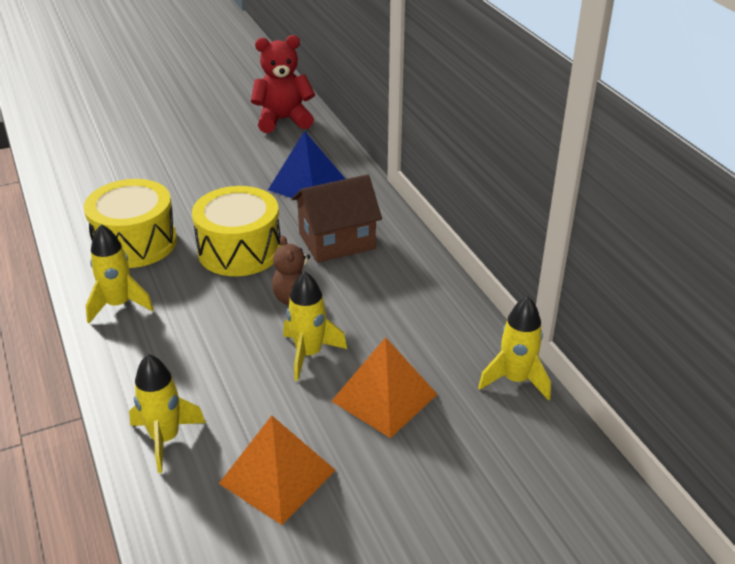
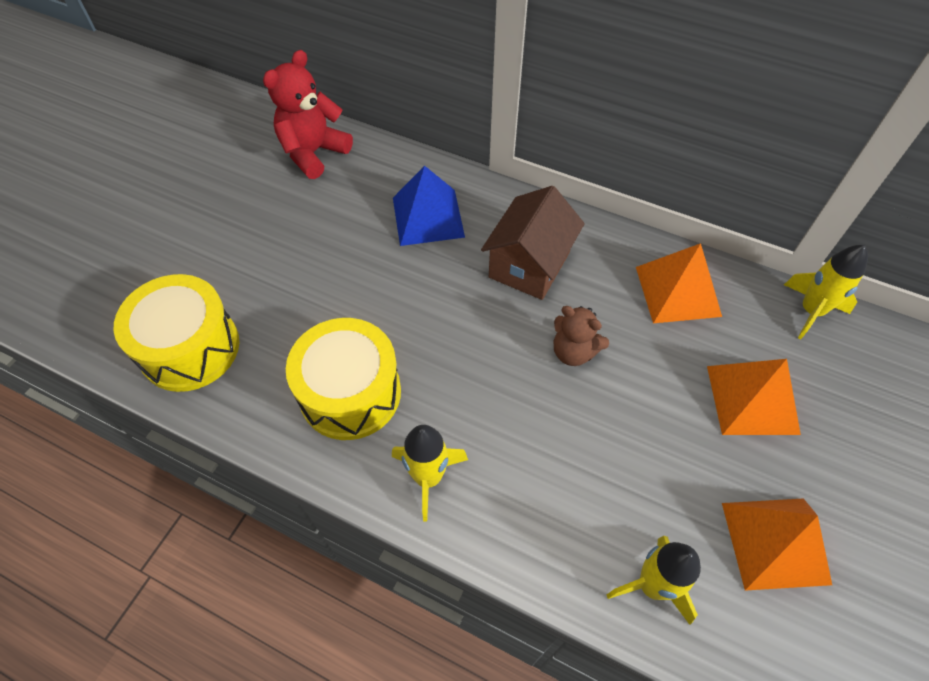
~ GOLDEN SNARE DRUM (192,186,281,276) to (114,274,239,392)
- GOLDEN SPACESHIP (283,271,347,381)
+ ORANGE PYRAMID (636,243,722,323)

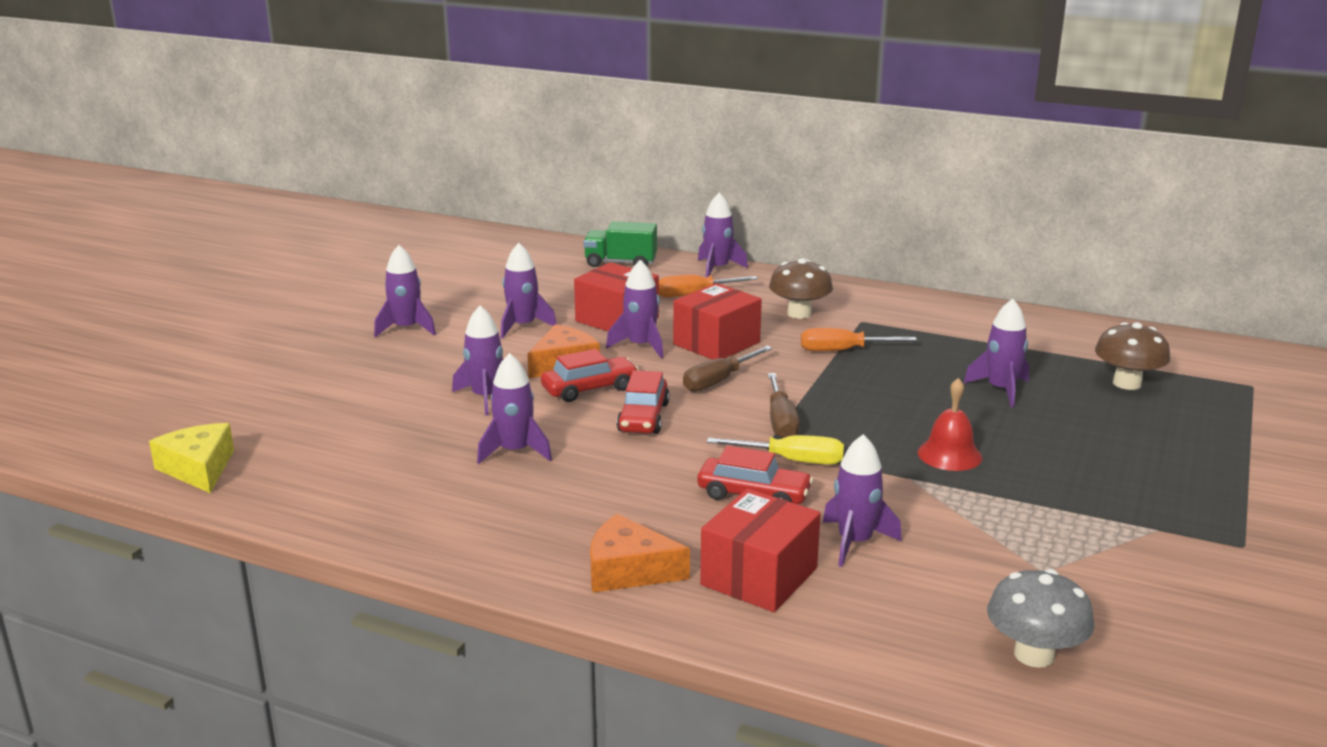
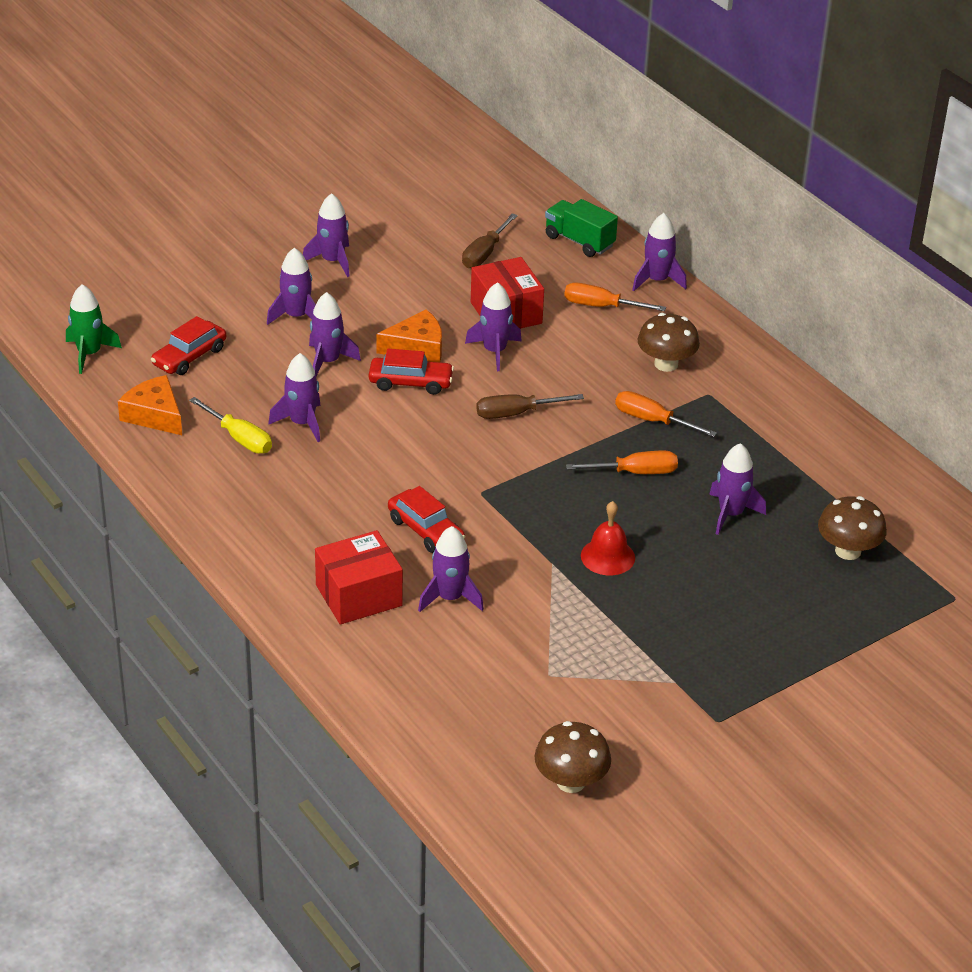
~ GOLDEN CHEESE WEDGE (149,423,234,493) to EMERALD SPACESHIP (66,284,122,374)
~ PURPLE SPACESHIP (501,243,557,339) to (267,248,316,325)
~ ORANGE CHEESE WEDGE (590,514,690,593) to (118,375,182,435)
~ SCARLET AUTOMOBILE (617,370,670,434) to (151,316,226,375)
- SCARLET PARCEL (673,283,762,360)
~ GOLDEN FLAT SCREWDRIVER (707,435,844,465) to (189,397,272,454)
~ DARK BROWN FLAT SCREWDRIVER (768,373,799,438) to (462,213,518,268)
- GRAY FUNGUS (987,569,1094,668)
+ DARK BROWN FUNGUS (535,721,611,793)
+ ORANGE FLAT SCREWDRIVER (566,451,678,474)

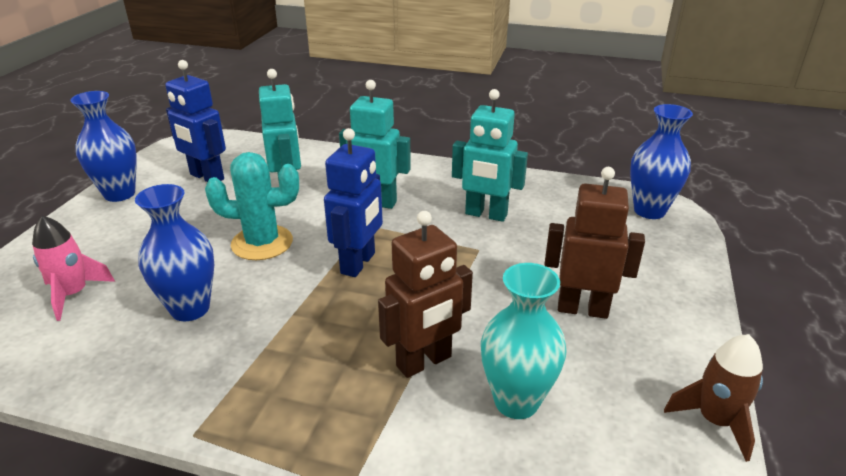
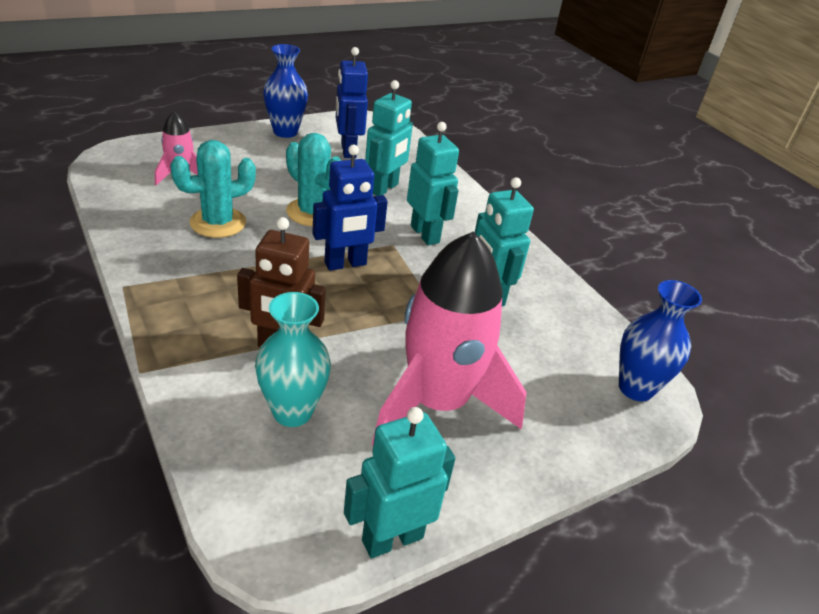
~ ROYAL BLUE VASE (135,184,214,321) to TURQUOISE PRICKLY PLANT (170,140,256,238)
~ DARK BROWN TOY ROBOT (544,167,645,319) to PINK SPACESHIP (372,232,527,445)
~ DARK BROWN SPACESHIP (664,334,763,462) to TURQUOISE TOY ROBOT (344,407,456,558)

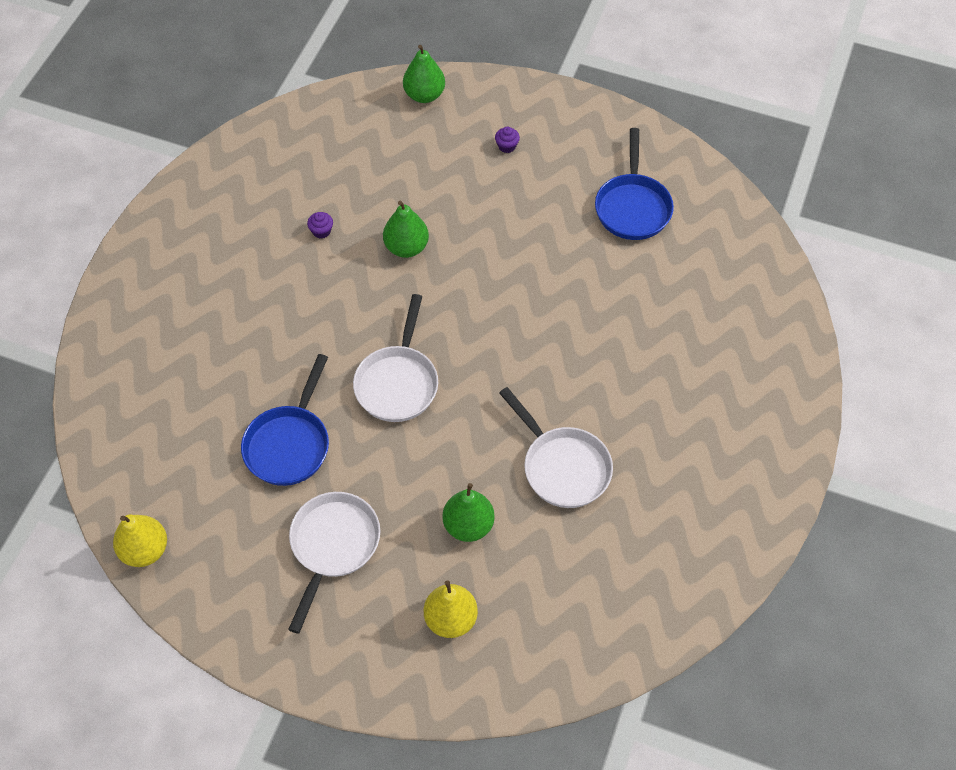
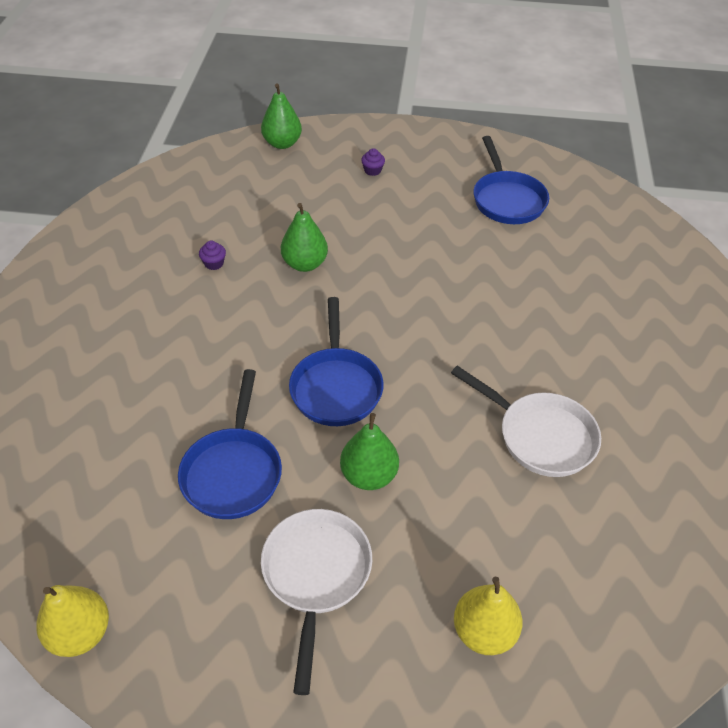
~ SNOW-WHITE FRYING PAN (353,294,438,422) to ROYAL BLUE FRYING PAN (289,297,384,426)
~ EMERALD PEAR FRUIT (442,483,495,542) to (340,413,399,490)

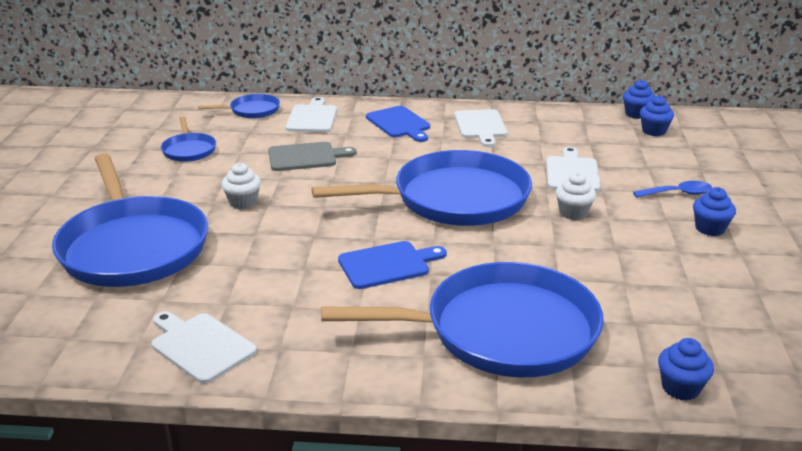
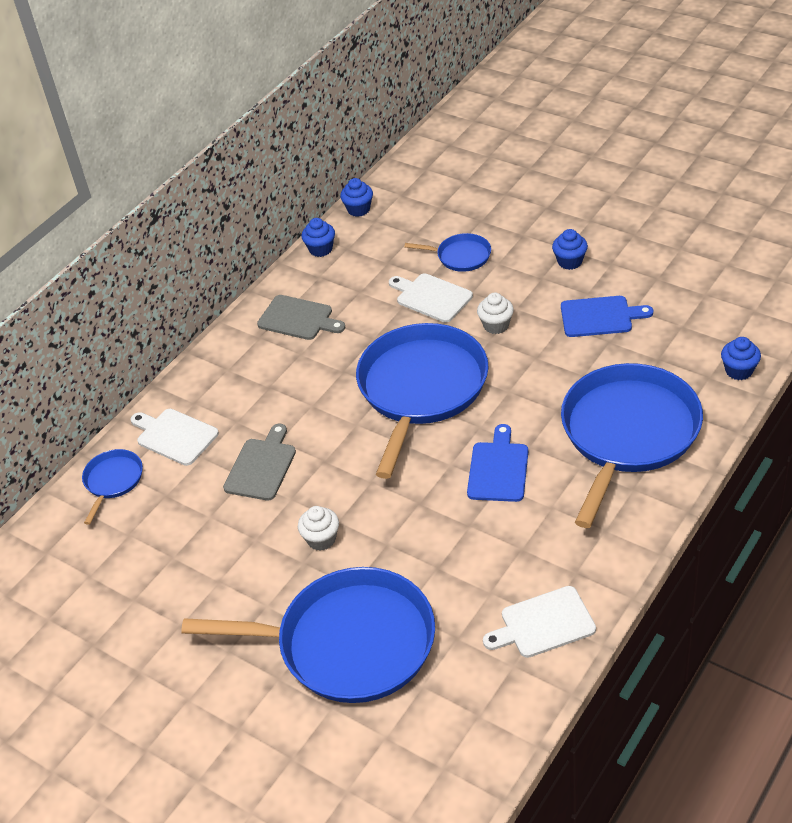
~ ROYAL BLUE FRYING PAN (161,116,216,162) to (404,233,491,272)
~ ROYAL BLUE CUTTING BOARD (366,106,430,142) to (561,296,653,337)
~ SNOW-WHITE CUTTING BOARD (454,109,508,147) to GRAY CUTTING BOARD (257,295,346,340)
- ROYAL BLUE SPOON (633,181,712,198)
~ ROYAL BLUE FAIRY CAKE (640,95,674,136) to (301,218,335,257)

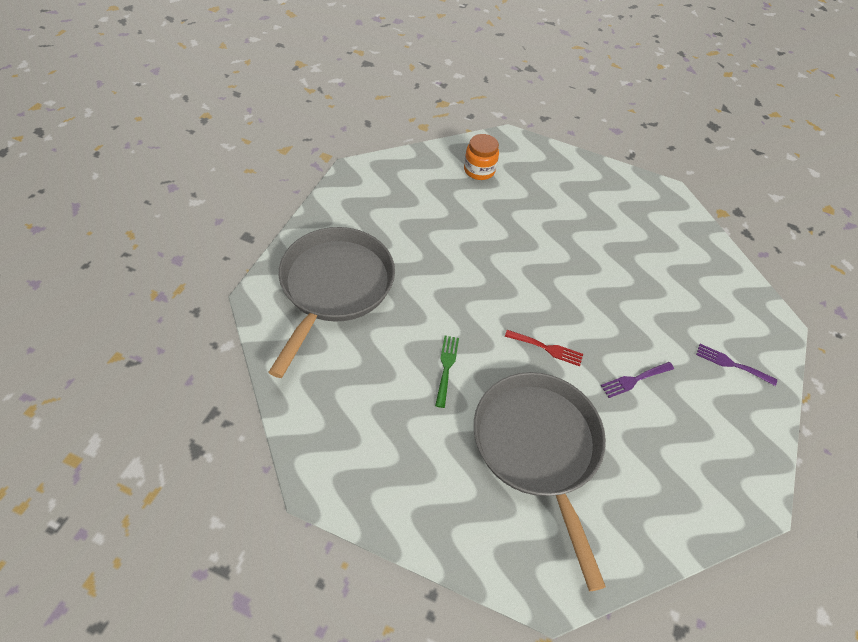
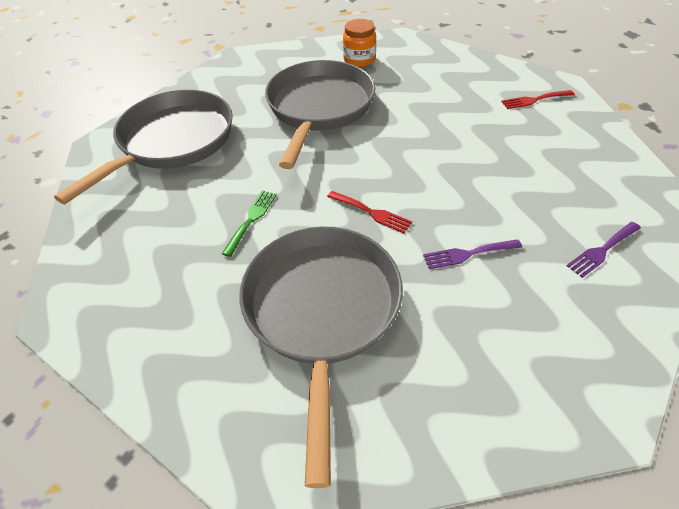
~ PURPLE DINNER FORK (696,344,777,386) = (567,222,641,278) 75 degrees counterclockwise
+ GRAY FRYING PAN (265,60,375,169)
+ SCARLET DINNER FORK (501,90,575,109)

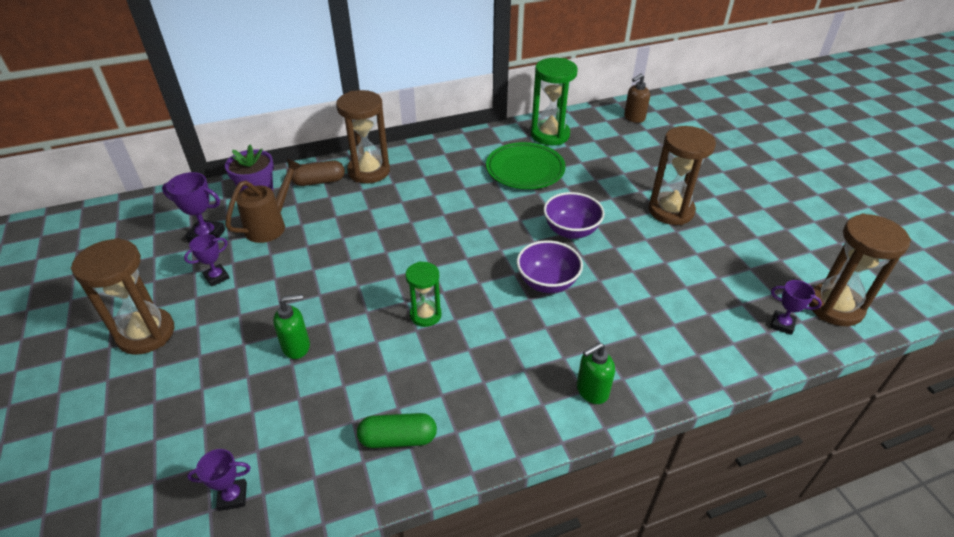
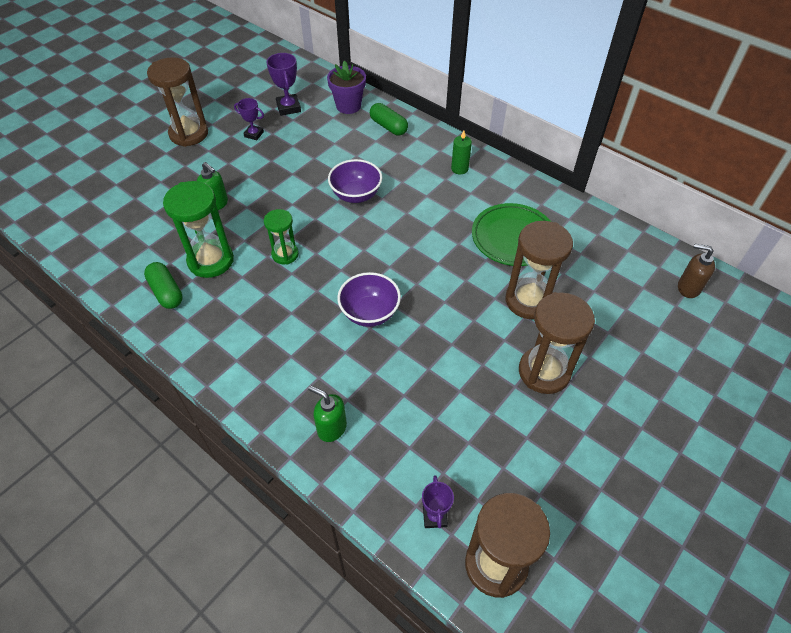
- PURPLE TROPHY (187,449,251,511)
- DARK BROWN WATERING POT (225,158,302,243)
~ DARK BROWN PILL (291,160,345,186) to EMERALD PILL (370,103,408,135)
~ DARK BROWN HOURGLASS (336,90,390,184) to (505,221,573,319)
~ EMERALD HOURGLASS (531,58,578,146) to (163,181,234,278)
~ PURPLE SERVING BOWL (544,192,605,239) to (328,159,382,203)
~ EMERALD SOAP PUMP (577,342,615,404) to (308,385,347,442)
+ EMERALD CANDLE (451,130,472,174)

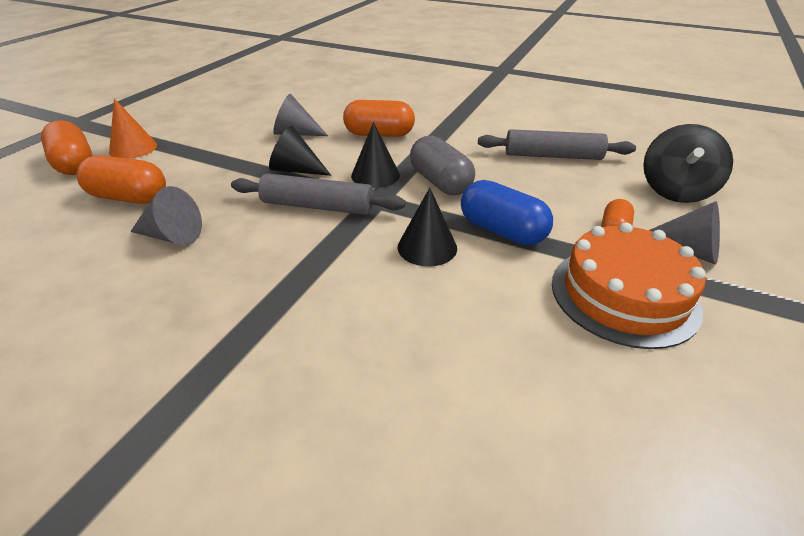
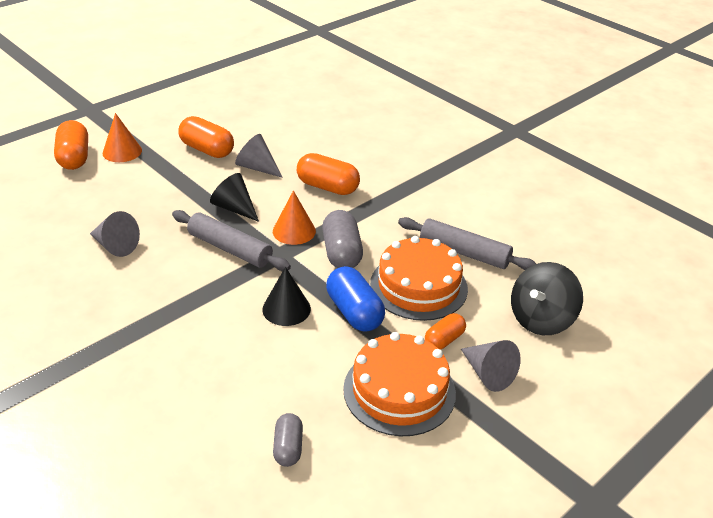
~ ORANGE PILL (77,155,166,204) to (179,116,234,158)
~ BLACK CONE (351,122,400,188) to ORANGE CONE (273,191,316,245)
+ GRAY PILL (273,413,303,467)
+ ORANGE GATEAU (370,236,468,321)

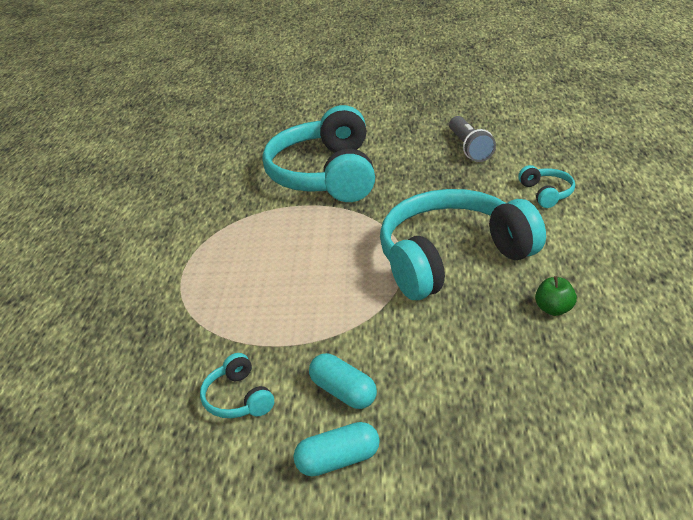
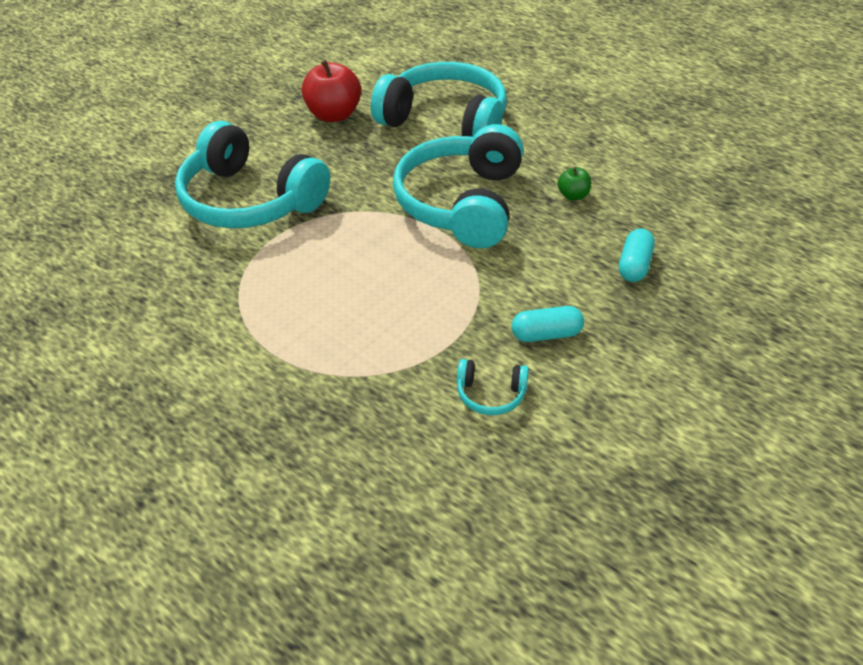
~ TURQUOISE PILL (293,422,380,477) to (619,229,655,282)
~ GRAY POCKET TORCH (449,116,496,162) to SCARLET APPLE (302,60,361,122)
~ TURQUOISE HEADPHONES (518,165,575,208) = (371,62,507,137) x2.46

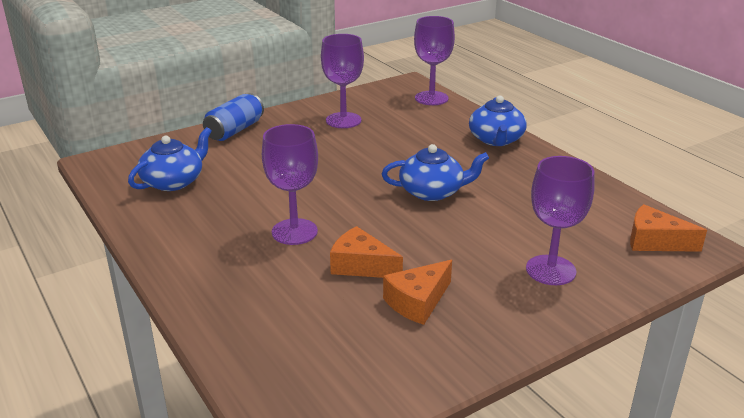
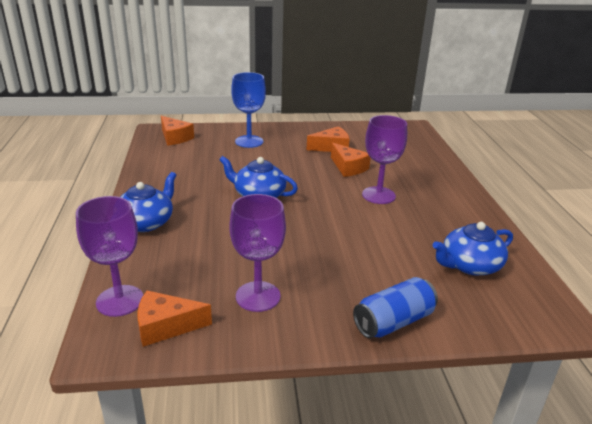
~ PURPLE WINE GLASS (526,156,595,285) to ROYAL BLUE WINE GLASS (231,72,266,148)
+ ORANGE CHEESE WEDGE (137,291,212,347)

